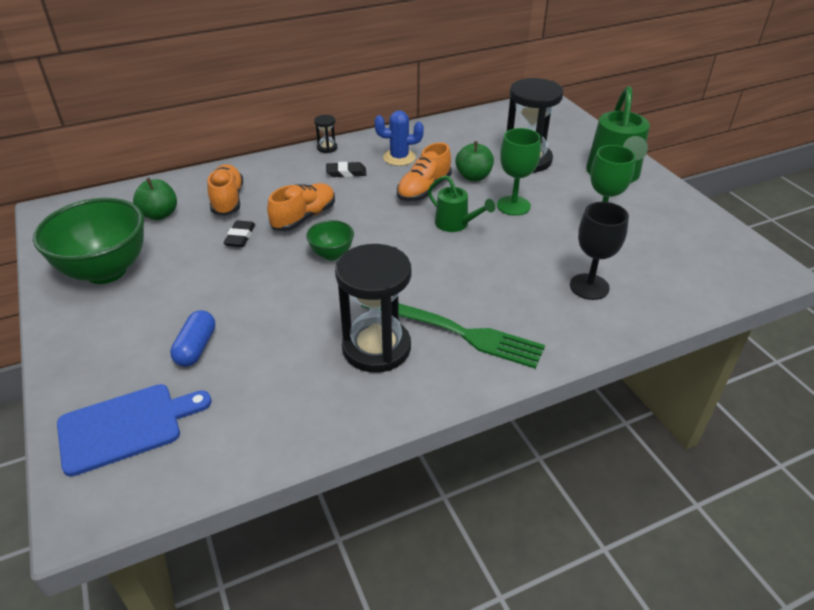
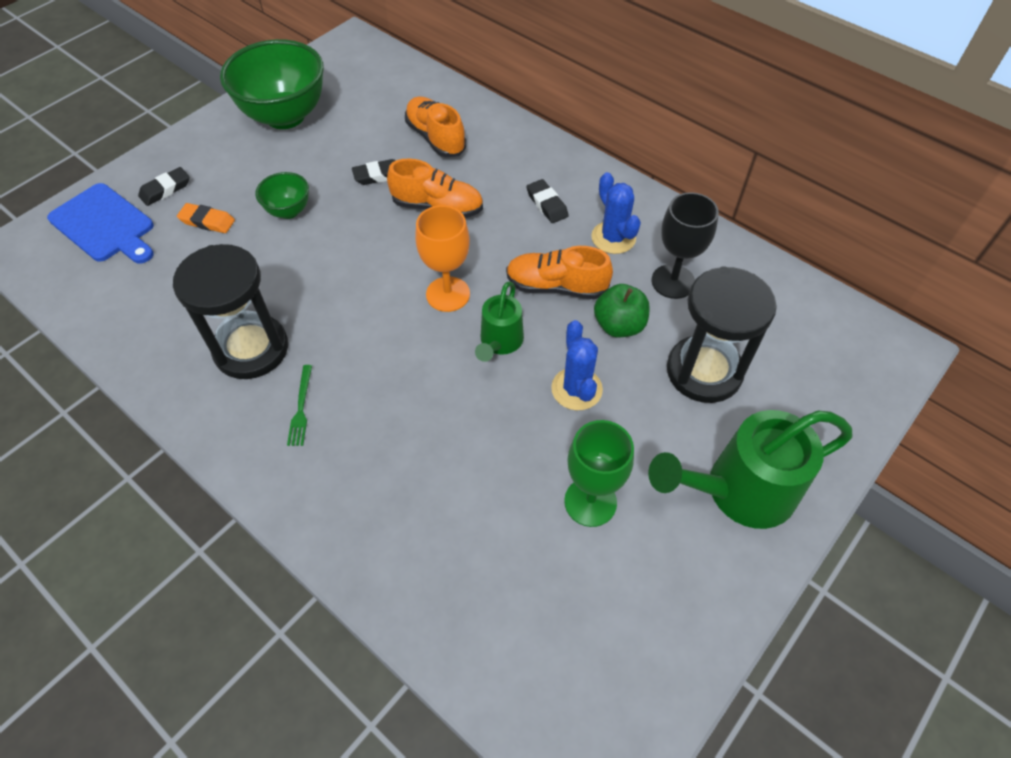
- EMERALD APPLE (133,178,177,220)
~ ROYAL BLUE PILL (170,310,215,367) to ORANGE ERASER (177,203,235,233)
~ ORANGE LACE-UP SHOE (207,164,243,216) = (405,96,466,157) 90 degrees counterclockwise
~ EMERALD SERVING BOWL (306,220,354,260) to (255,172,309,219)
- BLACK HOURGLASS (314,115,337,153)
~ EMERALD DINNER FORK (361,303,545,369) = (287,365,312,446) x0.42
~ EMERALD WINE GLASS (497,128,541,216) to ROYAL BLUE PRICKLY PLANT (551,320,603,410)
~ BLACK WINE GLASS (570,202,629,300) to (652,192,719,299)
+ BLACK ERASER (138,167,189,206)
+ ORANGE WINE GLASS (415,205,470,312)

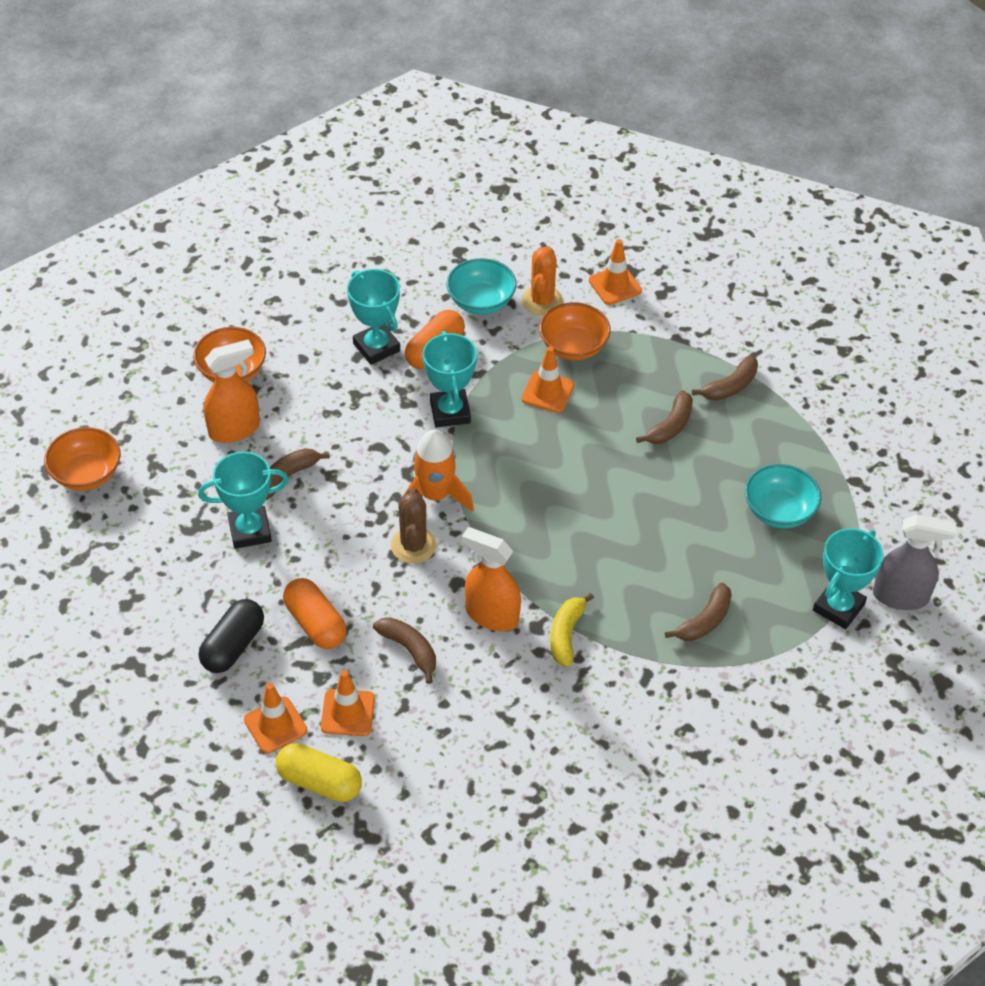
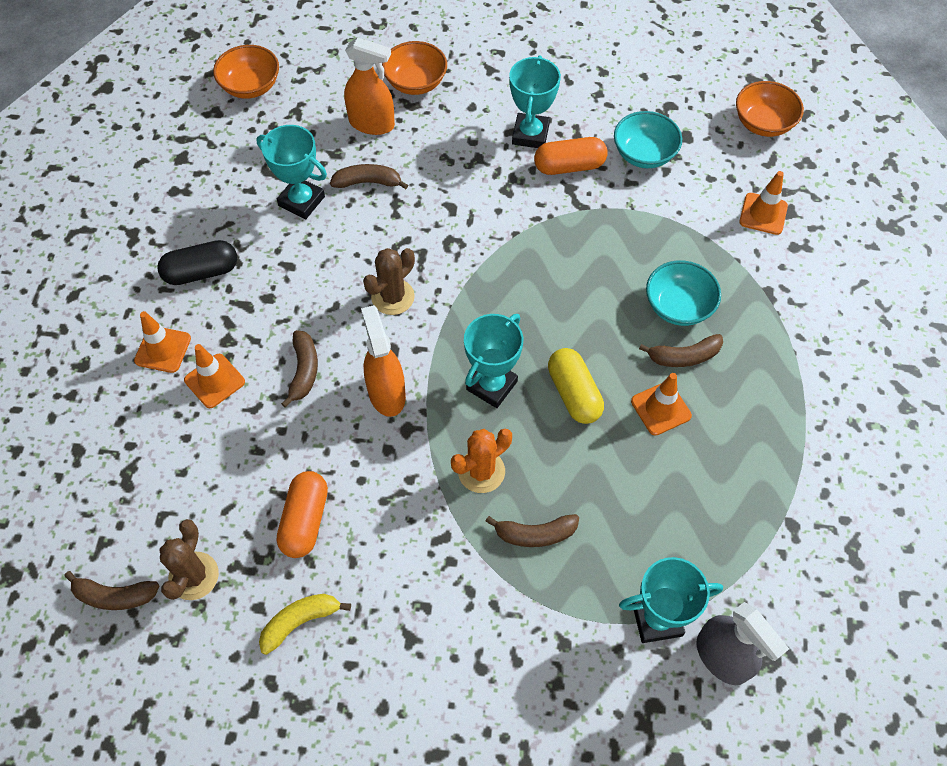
~ GOLDEN PILL (276,743,362,802) to (548,348,604,424)
~ ORANGE PILL (283,578,347,649) to (277,471,328,558)
- ORANGE SPACESHIP (401,430,474,512)
~ TURQUOISE TROPHY (423,331,477,428) to (464,314,523,408)
~ ORANGE TRAFFIC CONE (521,346,574,413) to (631,373,692,436)
~ ORANGE PRICKLY PLANT (522,246,563,316) to (451,429,512,493)
~ ORANGE SERVING BOWL (539,302,611,360) to (736,81,804,137)
~ GOLDEN TOY BANANA (551,593,594,667) to (259,594,351,655)
~ DARK BROWN TOY BANANA (692,355,758,401) to (64,571,159,610)
~ TURQUOISE SERVING BOWL (745,464,821,528) to (646,260,721,326)
+ DARK BROWN PRICKLY PLANT (160,519,219,600)

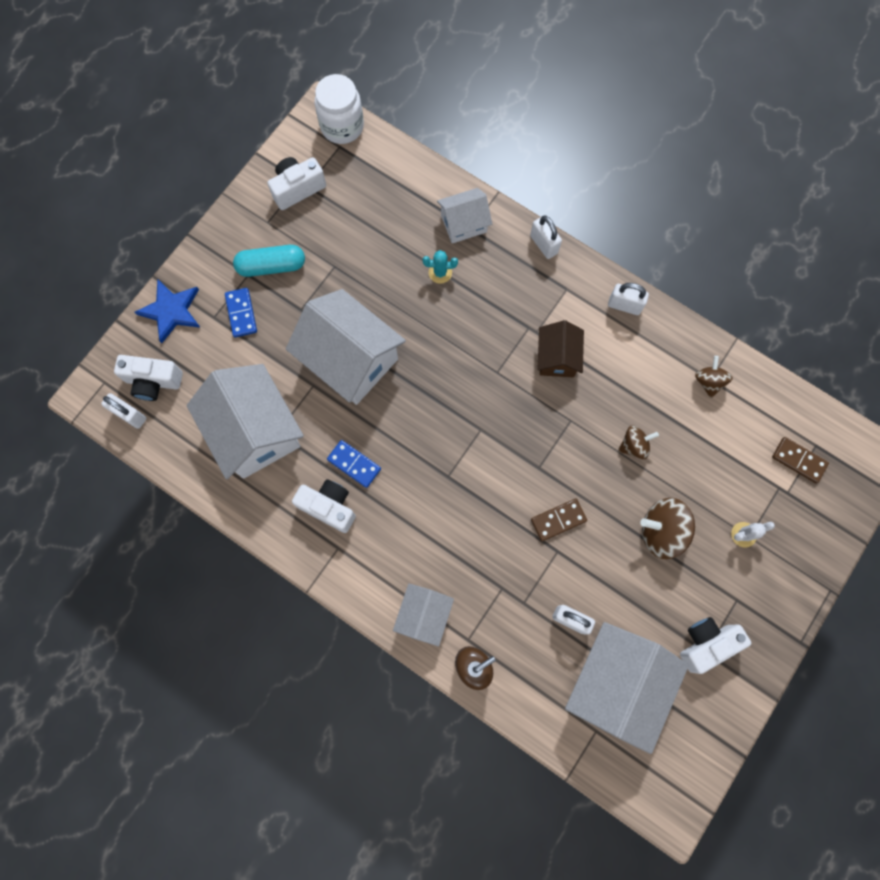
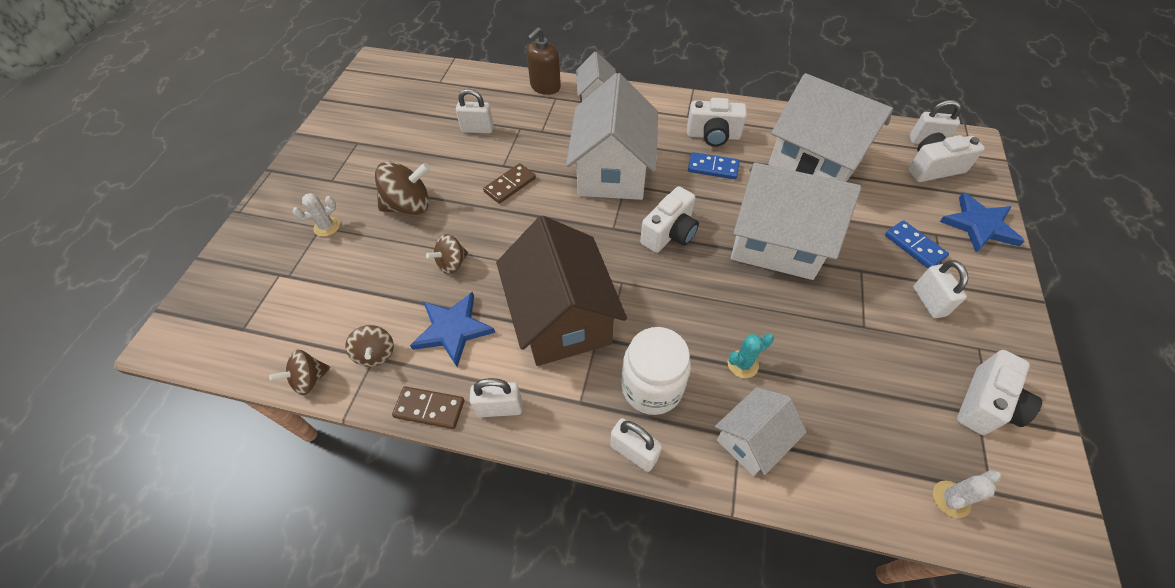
~ TURQUOISE PILL (233,245,305,277) to SNOW-WHITE PADLOCK (913,260,968,318)
~ SNOW-WHITE PRESERVE JAR (315,74,364,144) to (621,327,691,415)
~ DARK BROWN HOUSE (537,320,584,377) = (496,216,627,366) x1.84
~ SNOW-WHITE HOUSE (565,622,689,754) to (566,73,658,200)
~ SNOW-WHITE PHOTO CAMERA (680,617,751,674) to (640,186,699,253)
~ DARK BROWN DOMINO (772,437,829,483) to (392,386,465,429)
+ DARK BROWN SPINNING TOP (269,350,331,395)
+ ROYAL BLUE FIVE-POINTED STAR (410,292,495,367)
+ SNOW-WHITE PRICKLY PLANT (933,470,1001,518)

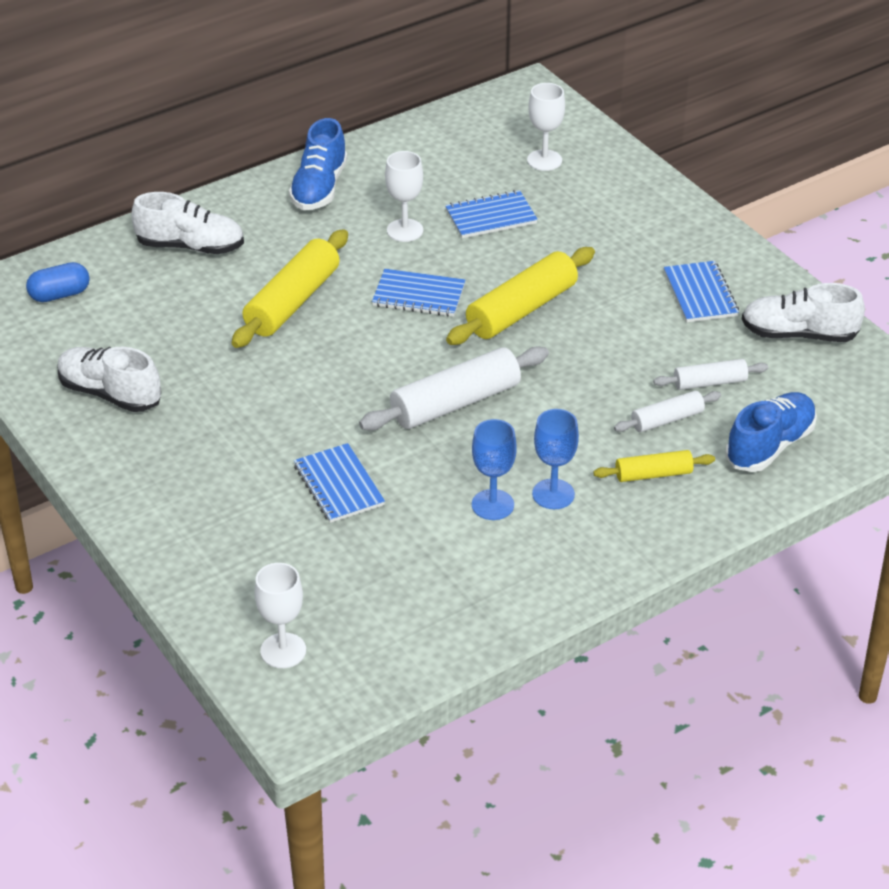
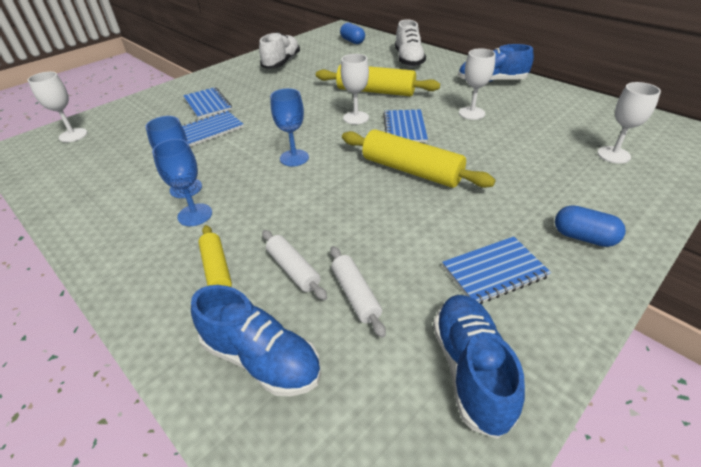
~ SNOW-WHITE PASTRY ROLLER (359,346,549,431) to ROYAL BLUE WINE GLASS (270,88,309,166)
~ ROYAL BLUE NOTEBOOK (445,190,538,238) to (183,87,232,119)
~ SNOW-WHITE LACE-UP SHOE (742,283,865,342) to ROYAL BLUE LACE-UP SHOE (433,295,525,439)
+ SNOW-WHITE WINE GLASS (341,54,369,125)
+ ROYAL BLUE PILL (555,205,626,247)

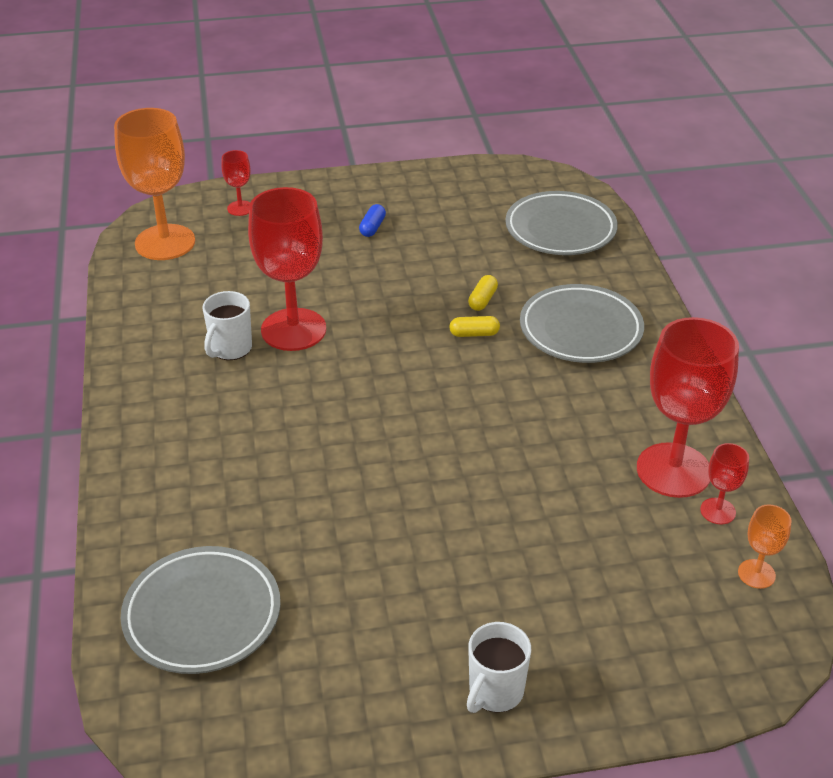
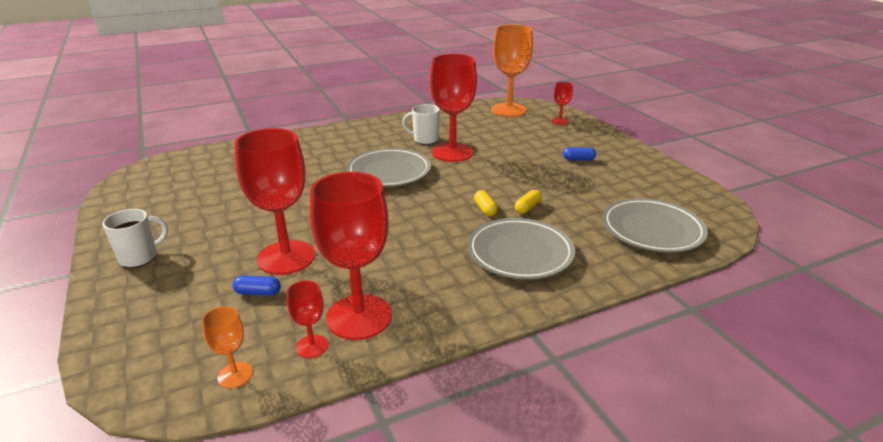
~ GRAY DINNER PLATE (121,546,281,674) to (347,148,431,187)
~ SNOW-WHITE MUG (467,622,531,713) = (102,209,168,268) 120 degrees clockwise
~ GOLDEN PILL (468,275,498,311) = (515,190,542,214) 60 degrees counterclockwise
+ ROYAL BLUE PILL (233,275,281,295)
+ SCARLET WINE GLASS (234,128,315,275)

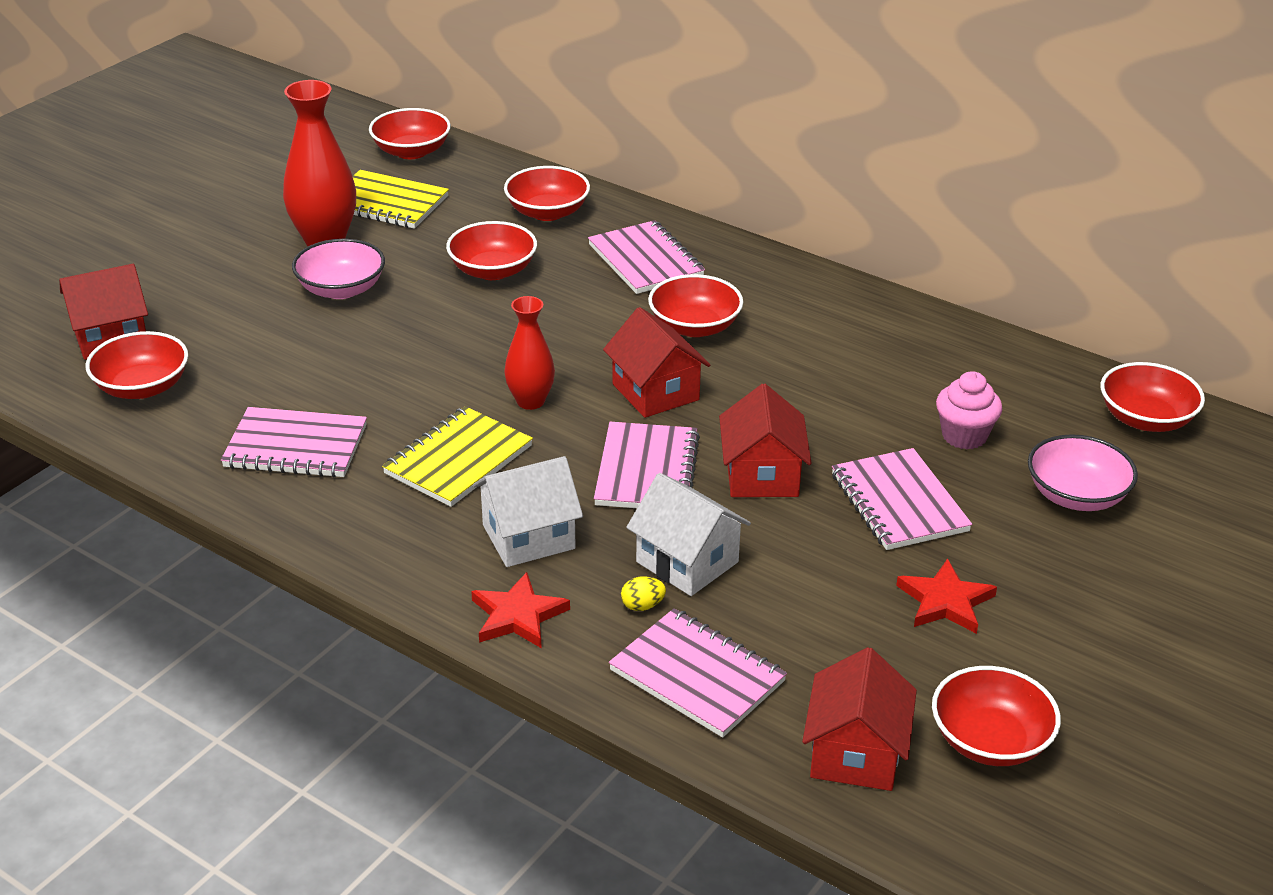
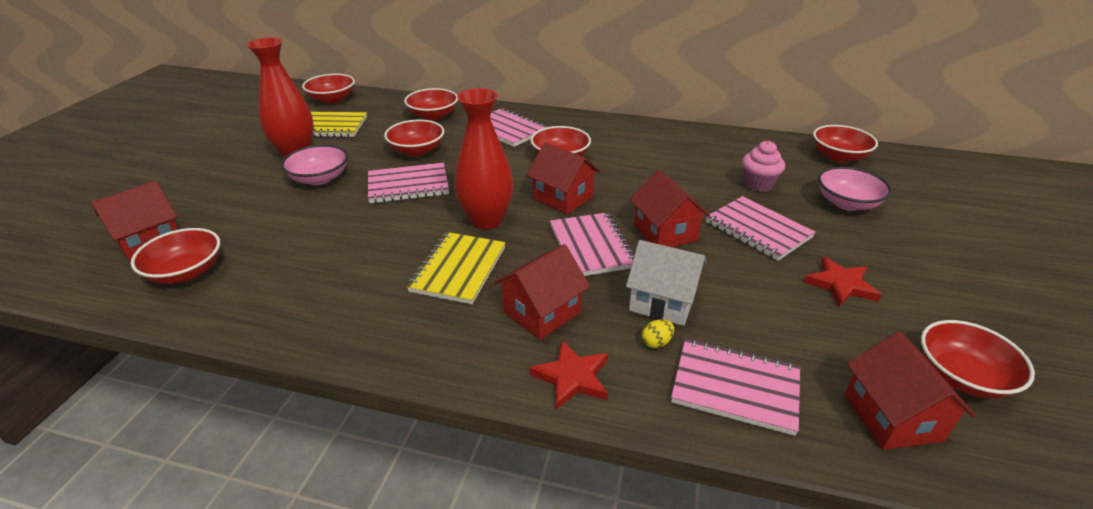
~ PINK NOTEBOOK (221,407,367,478) to (368,163,449,203)
~ SNOW-WHITE HOUSE (473,456,583,567) to SCARLET HOUSE (494,244,590,340)
~ SCARLET VASE (504,296,555,410) = (454,88,513,229) x1.63

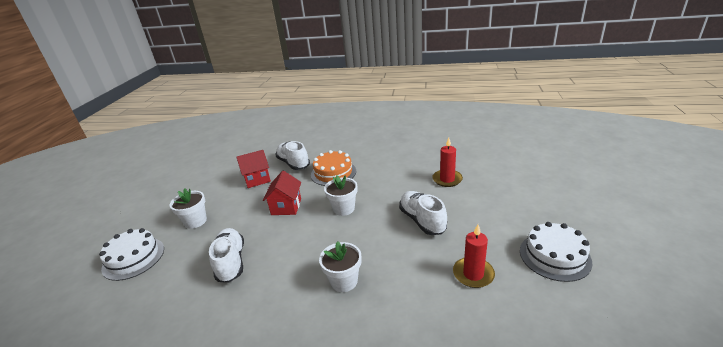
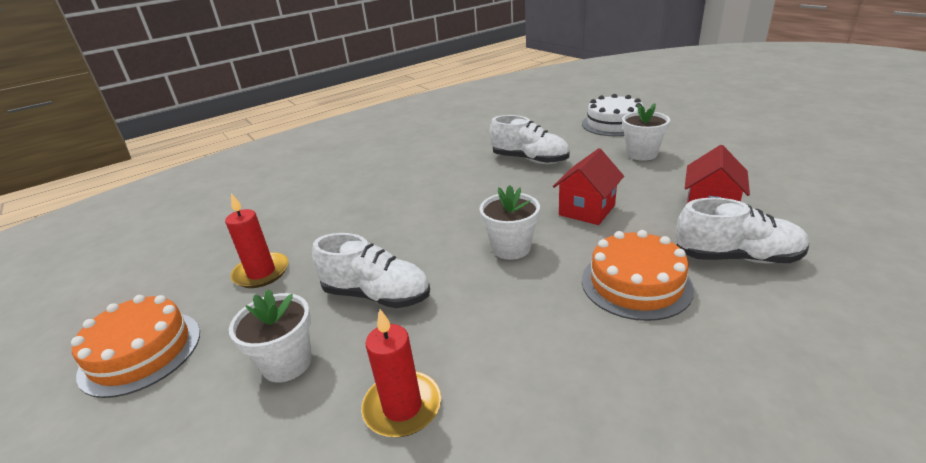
~ SCARLET HOUSE (263,171,301,215) = (553,148,624,225) 75 degrees clockwise
~ SNOW-WHITE PLANT POT (319,241,362,292) to (229,289,311,383)
~ SNOW-WHITE GATEAU (520,222,592,282) to ORANGE GATEAU (71,295,200,398)

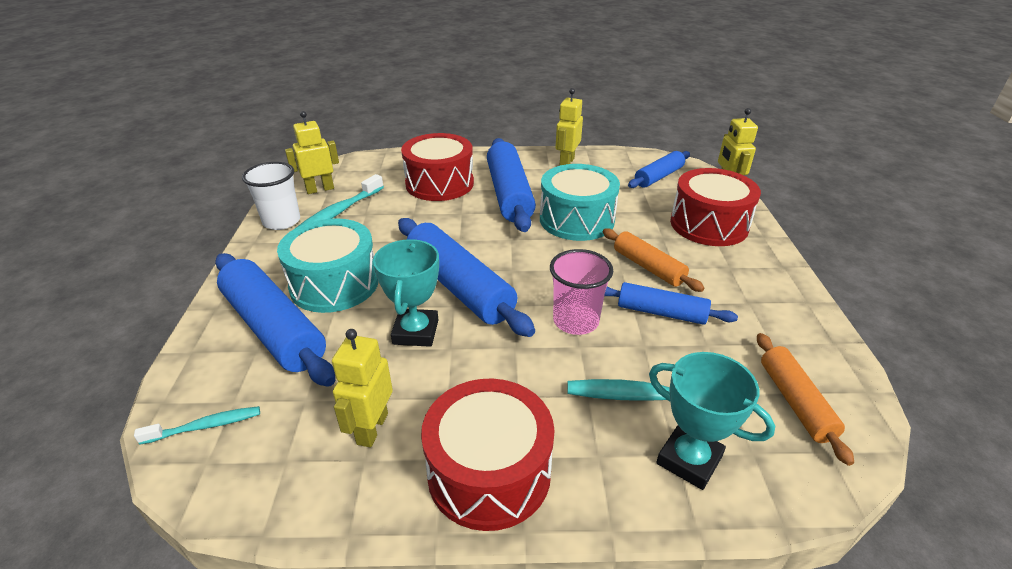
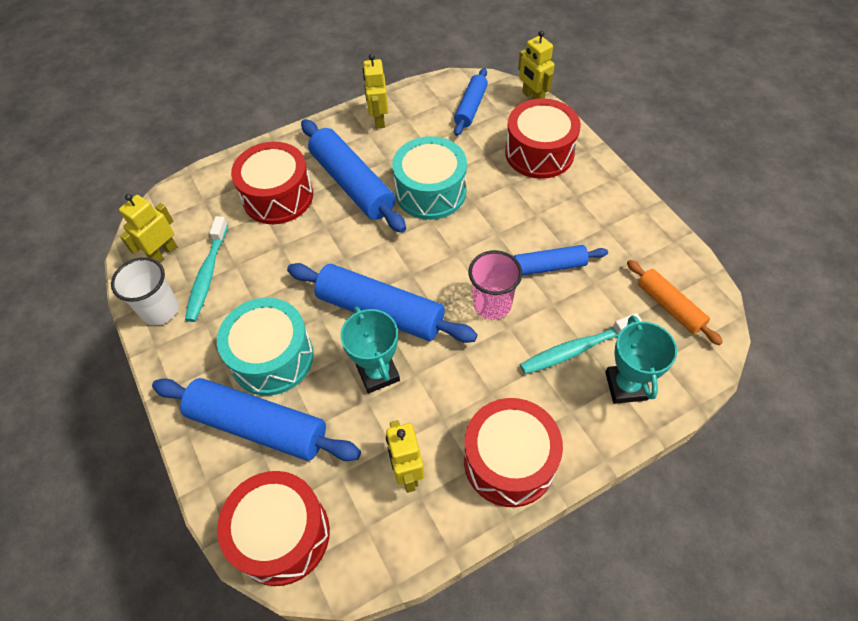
~ TURQUOISE TOOTH BRUSH (134,406,260,445) to SCARLET SNARE DRUM (217,471,330,586)
- ORANGE PASTRY ROLLER (603,229,704,292)
~ TURQUOISE TROPHY (649,352,775,490) = (605,315,677,404) 75 degrees clockwise

